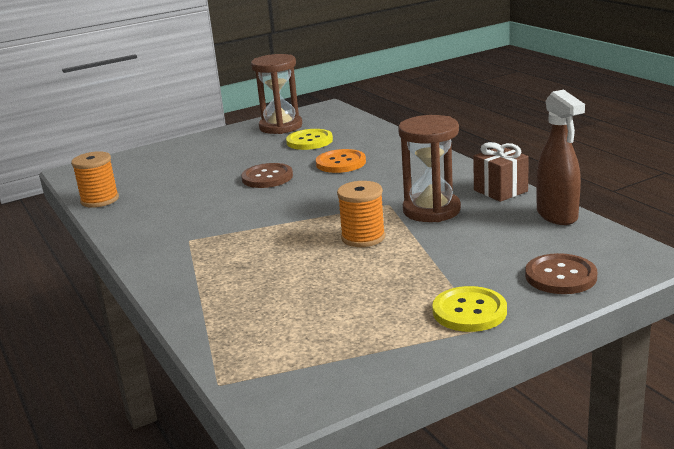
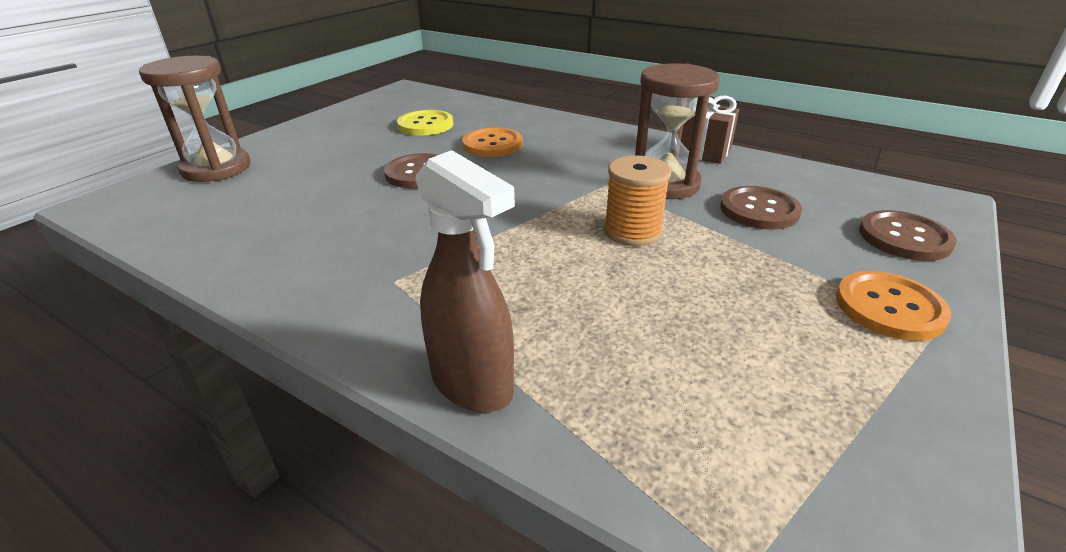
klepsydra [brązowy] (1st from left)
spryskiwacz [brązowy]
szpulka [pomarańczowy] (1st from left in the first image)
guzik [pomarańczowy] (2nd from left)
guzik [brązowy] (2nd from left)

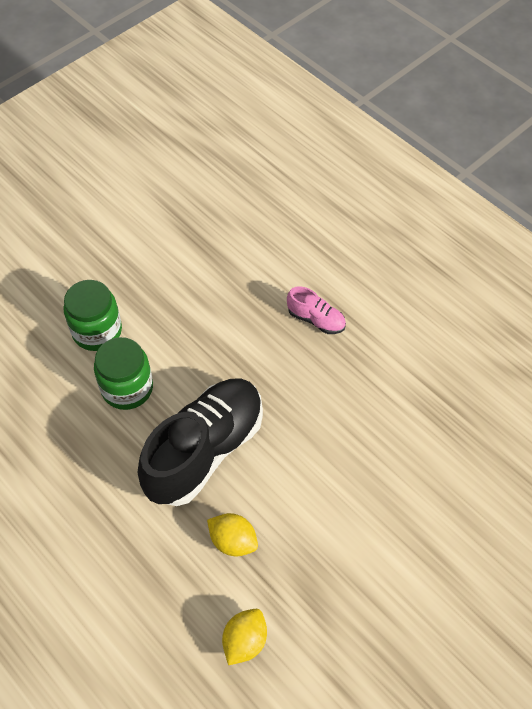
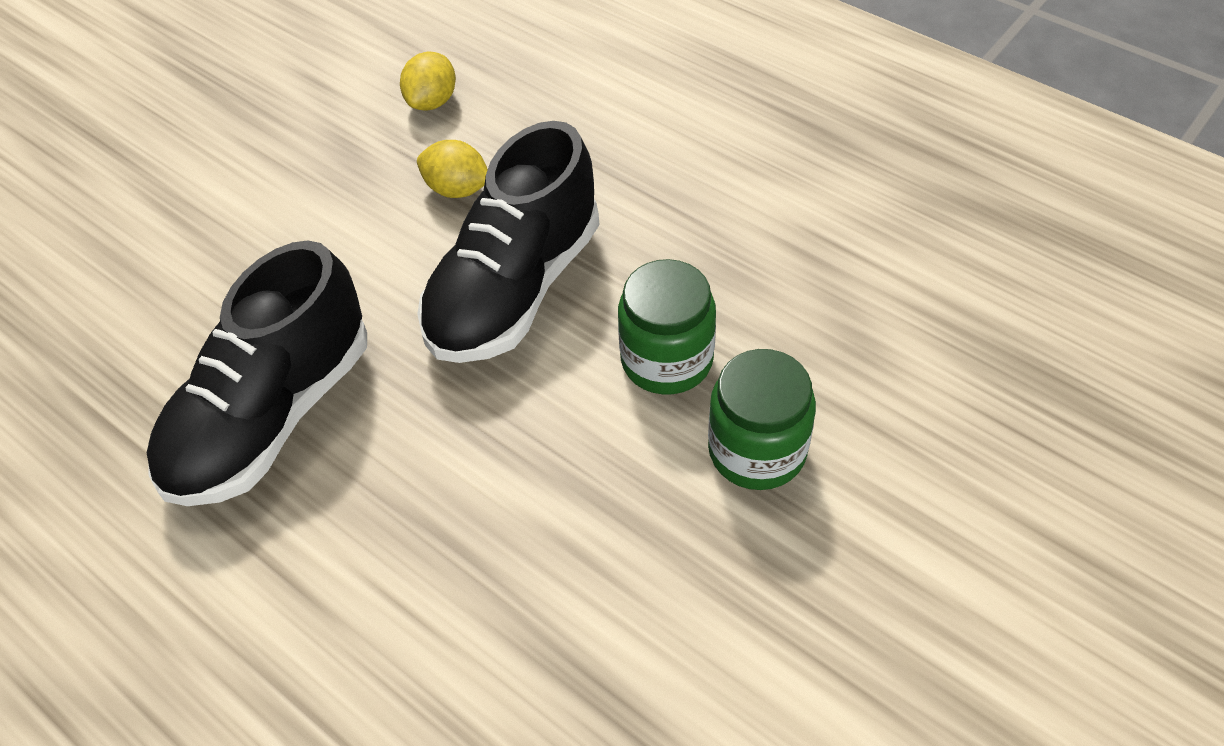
but [różowy]
but [czarny] (1st from left)

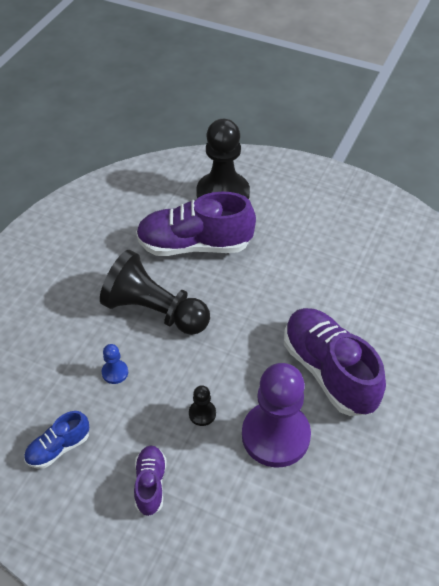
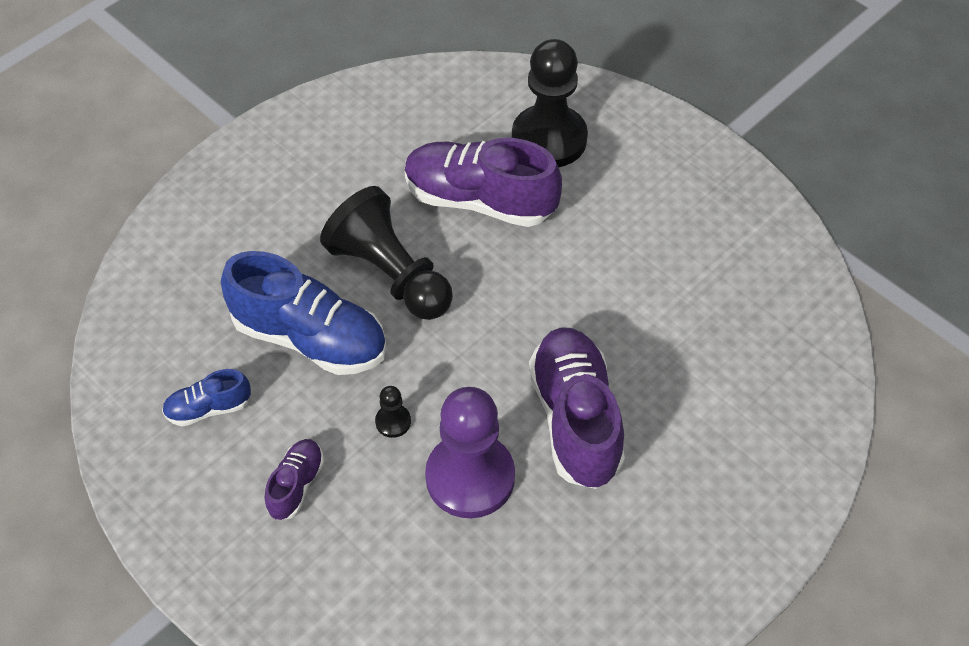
but [niebieski] (2nd from left)

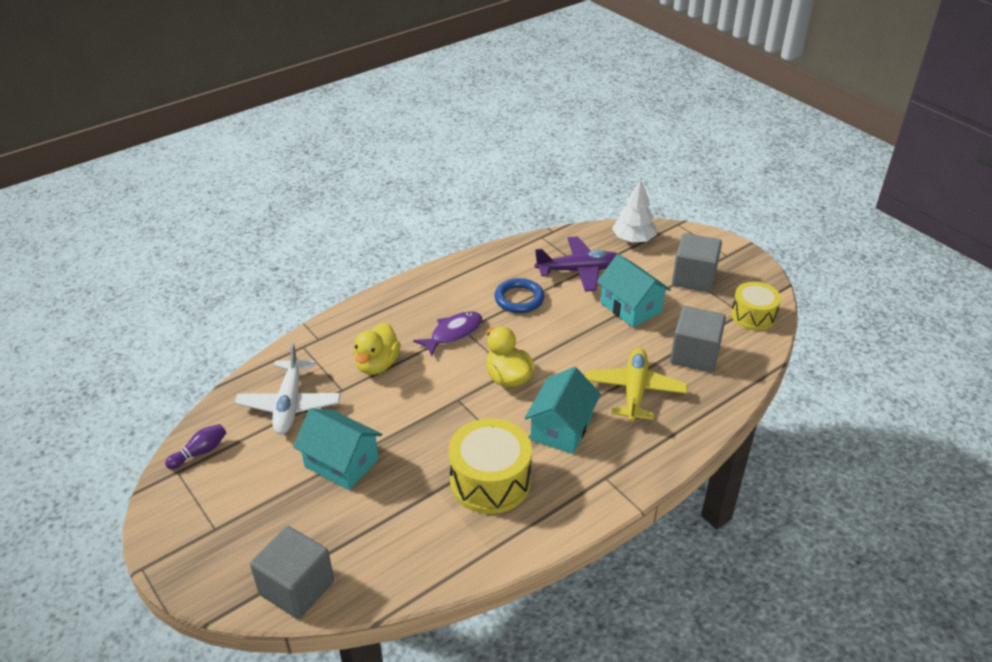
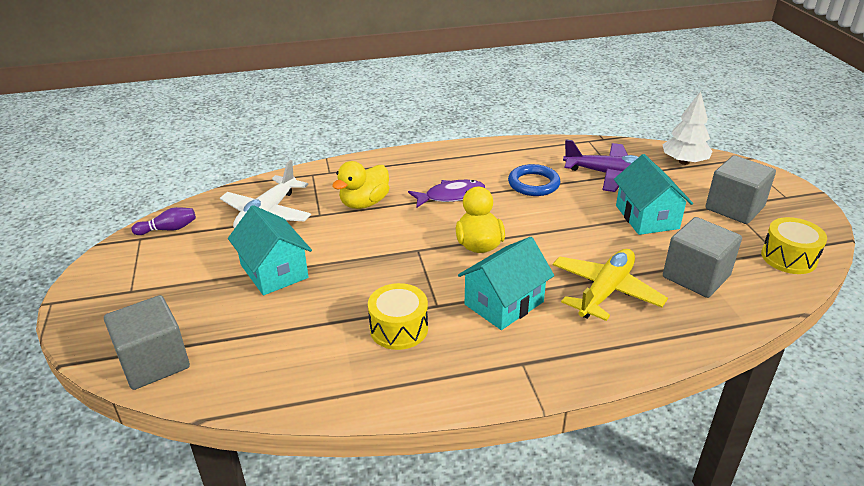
bęben [żółty] (1st from left)

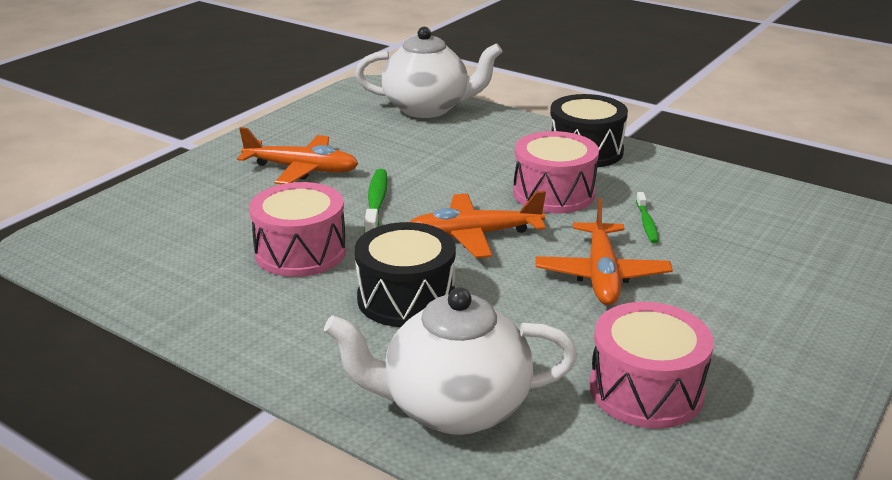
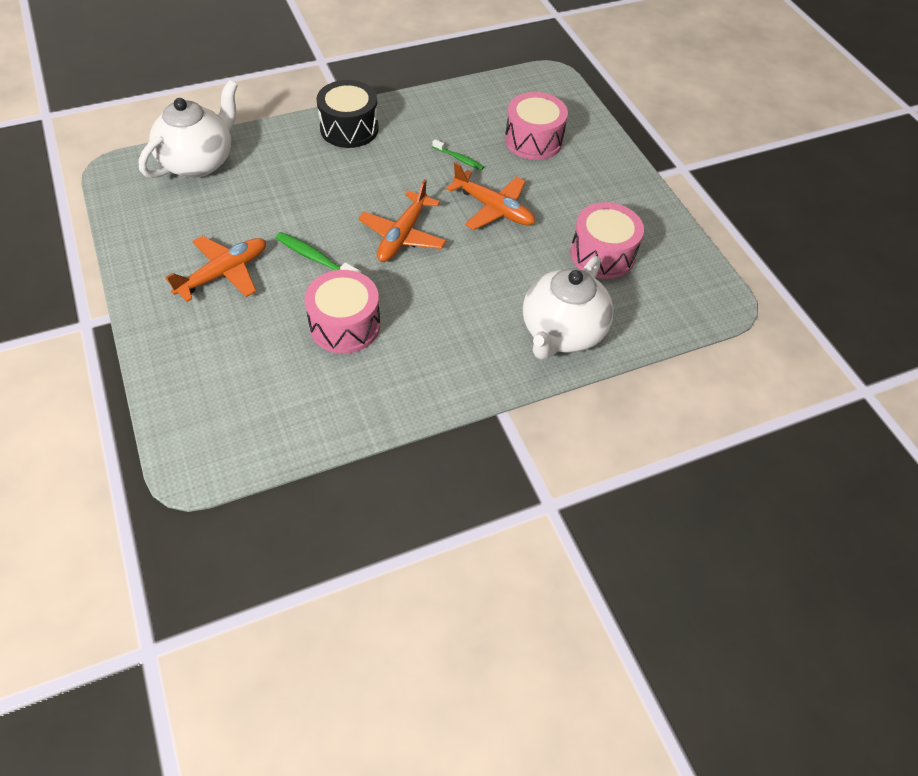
bęben [różowy] (2nd from left)
bęben [czarny] (1st from left in the first image)

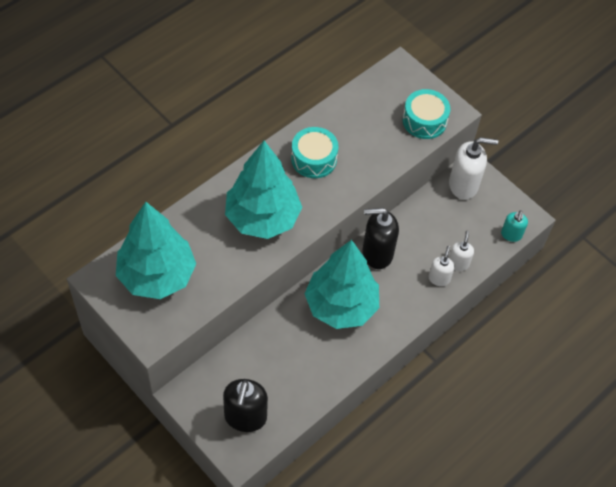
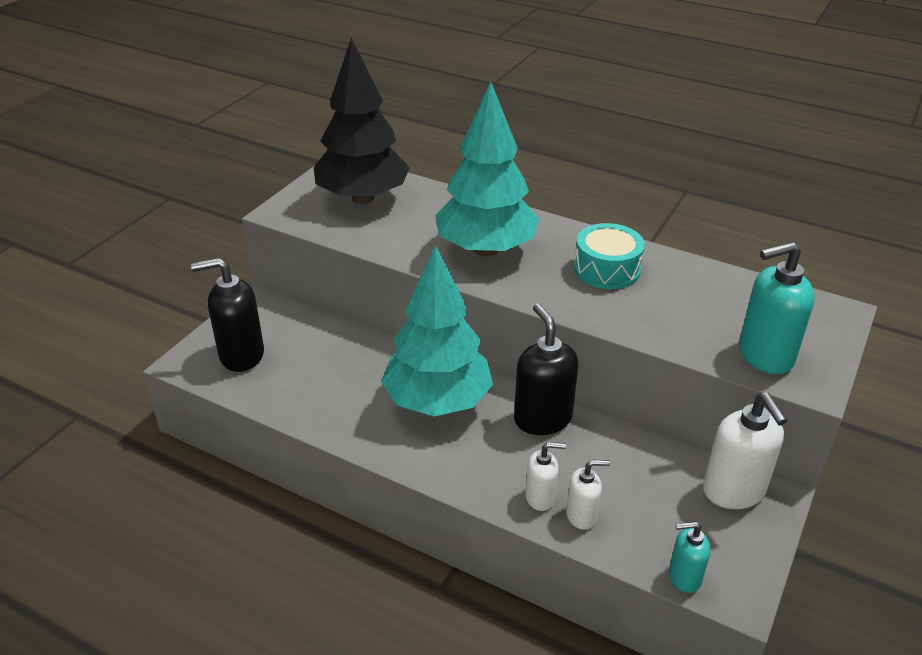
dozownik mydła [turkusowy] (2nd from left)
drzewko [czarny]

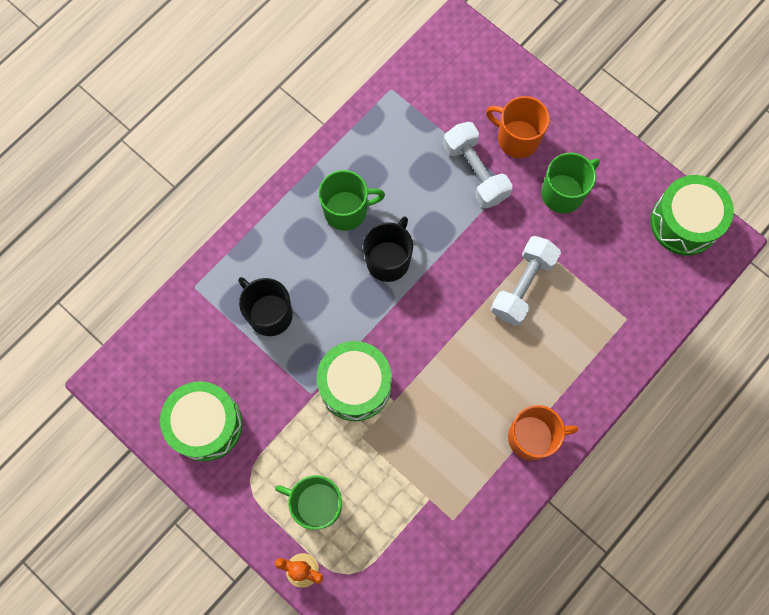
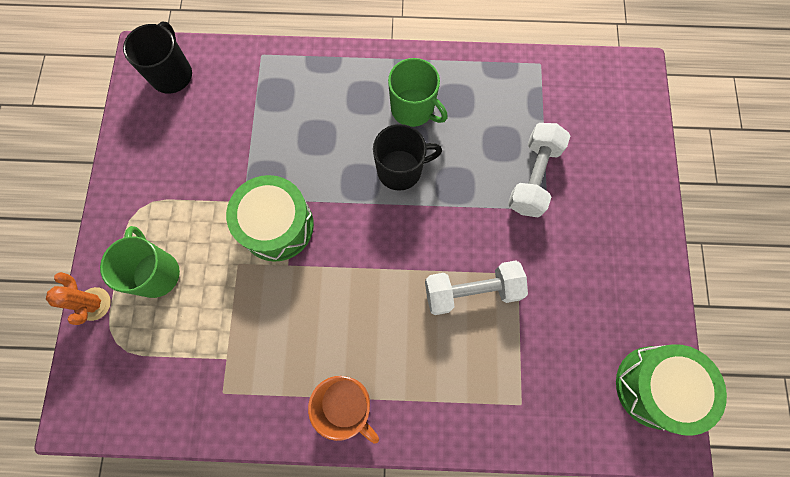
kubek [pomarańczowy] (1st from left in the first image)
kubek [zielony] (3rd from left in the first image)
kubek [czarny] (1st from left)
bęben [zielony] (1st from left in the first image)

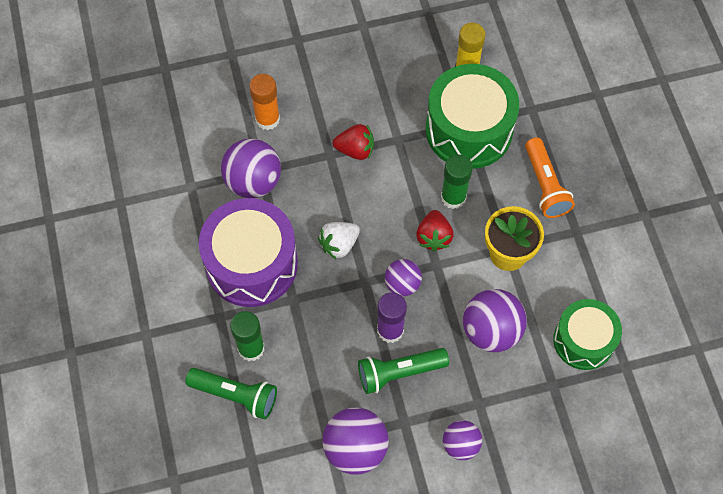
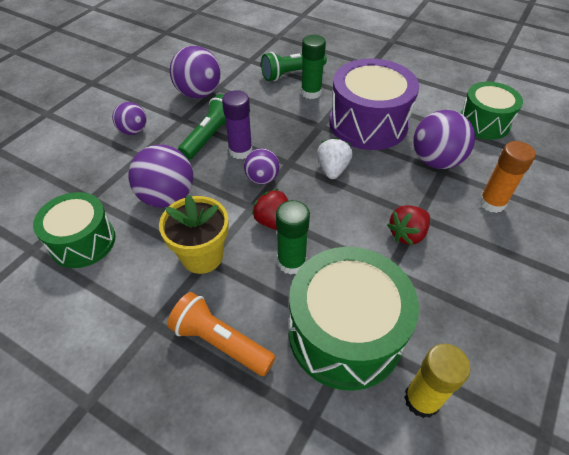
bęben [zielony] (3rd from left)

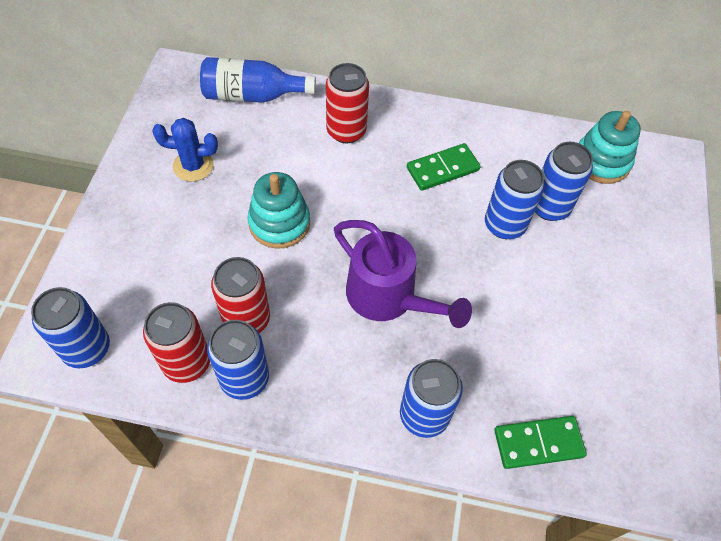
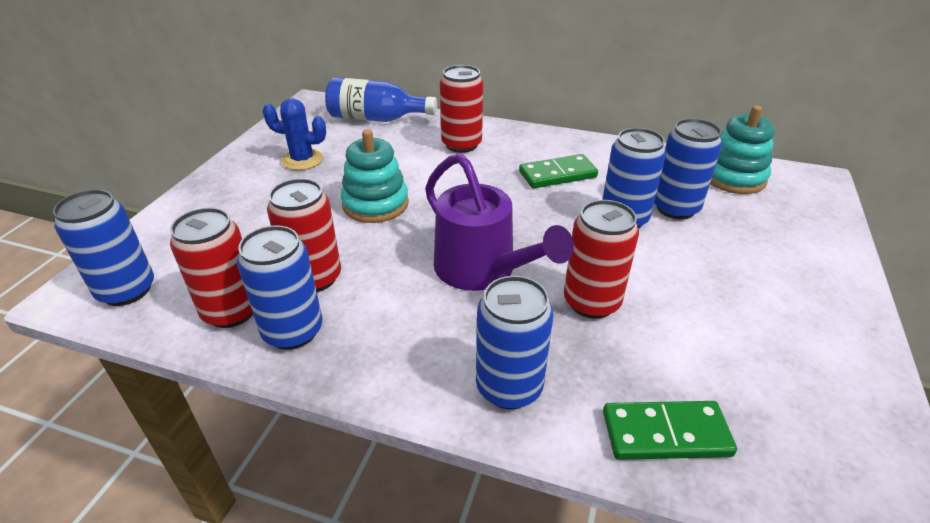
puszka [czerwony] (4th from left)

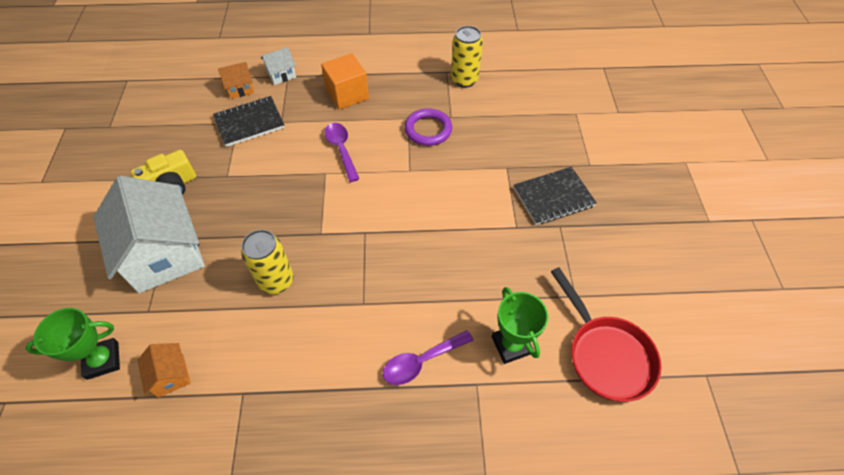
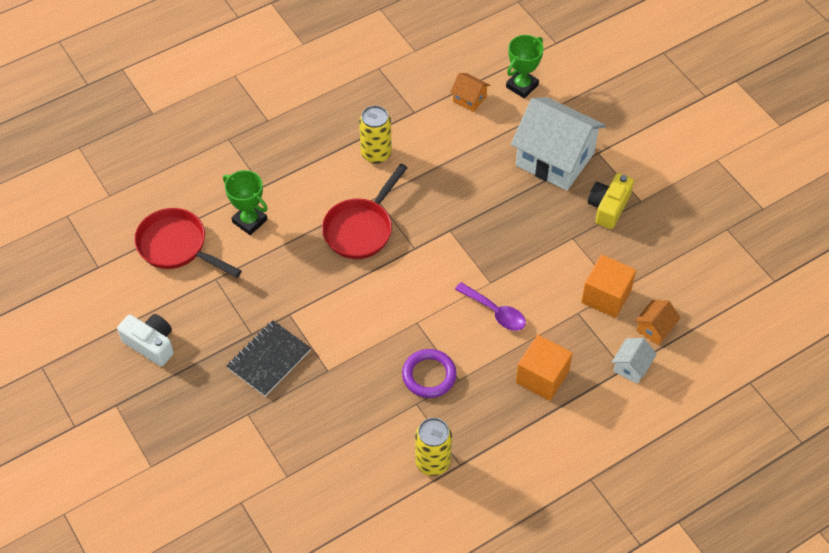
sześcian [pomarańczowy] (2nd from left)
puszka [żółty] (1st from left)
łyżka [fioletowy] (2nd from left in the first image)
patelnia [czerwony] (2nd from left)
aparat fotograficzny [biały]

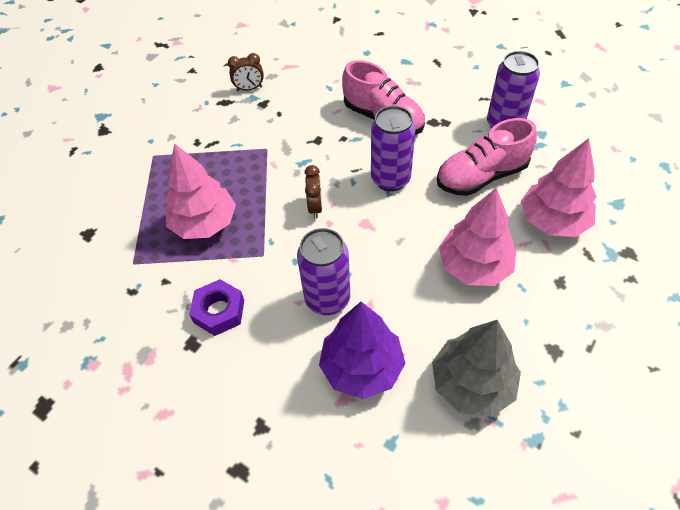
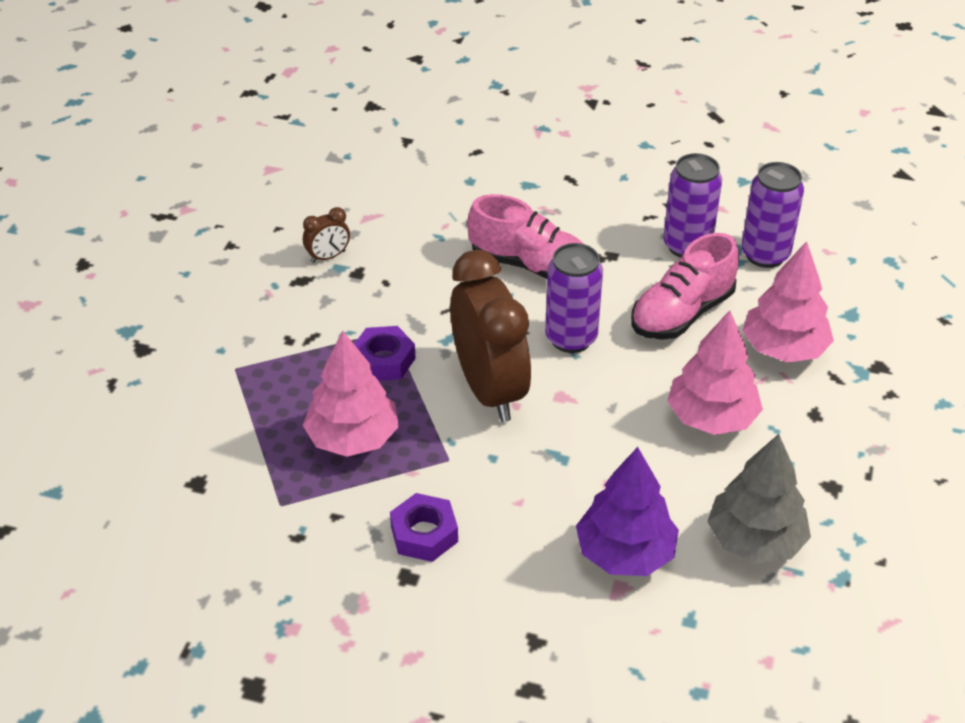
budzik [brązowy] (2nd from left)
puszka [fioletowy] (3rd from left)
nakrętka [fioletowy] (1st from left)

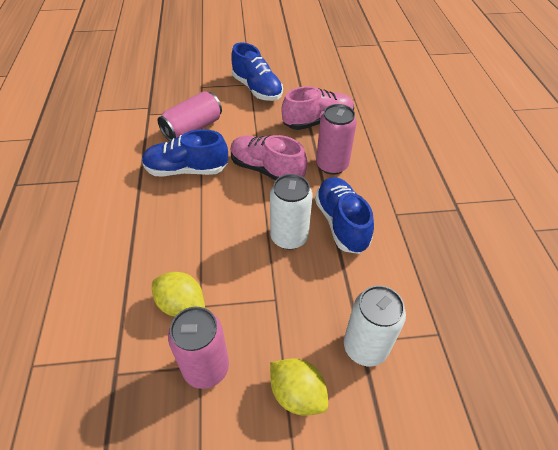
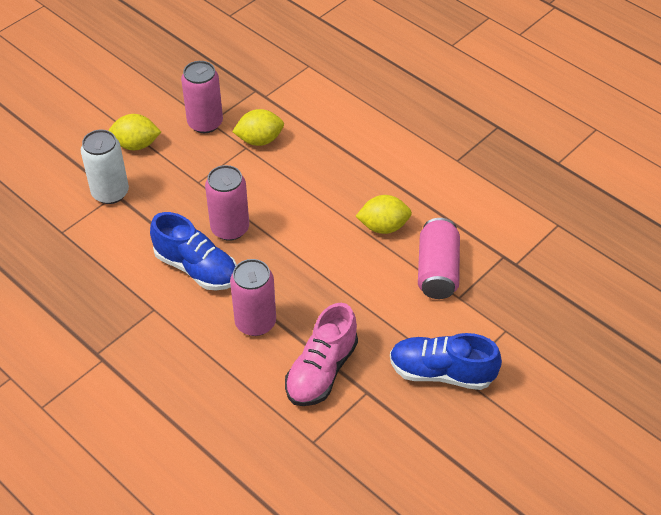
cytryna [żółty] (3rd from left)
but [różowy] (1st from left in the first image)
puszka [różowy] (2nd from left)

